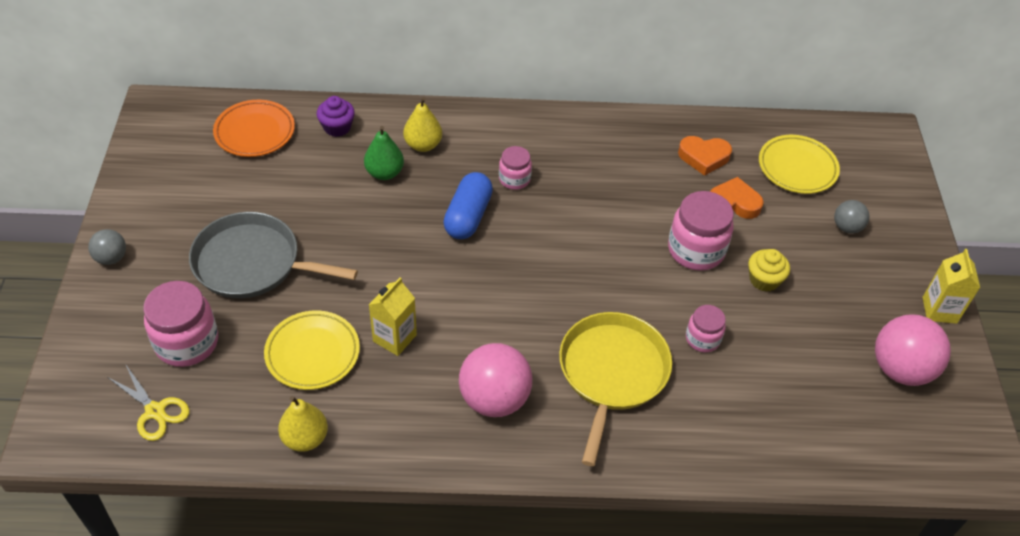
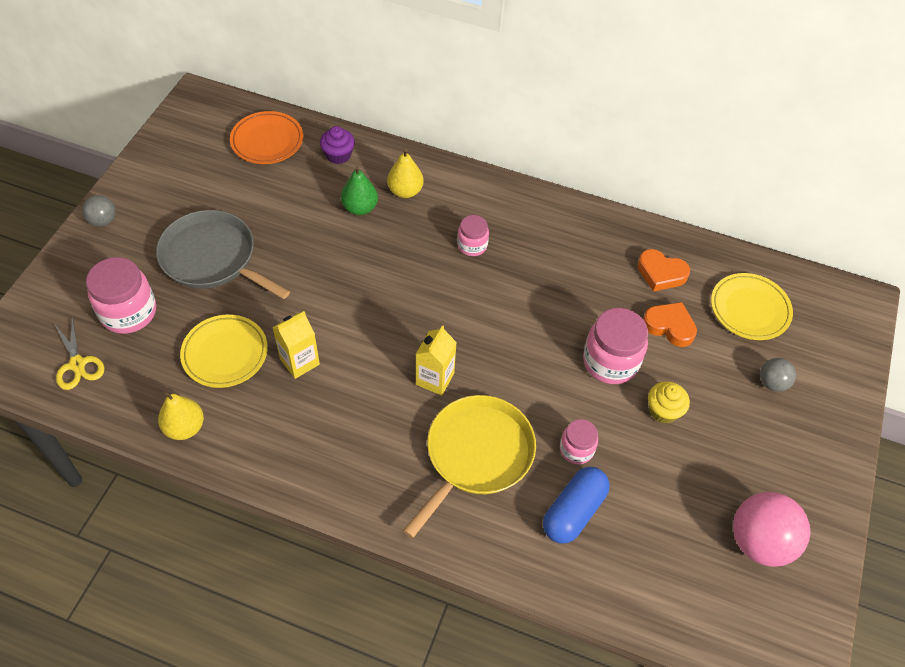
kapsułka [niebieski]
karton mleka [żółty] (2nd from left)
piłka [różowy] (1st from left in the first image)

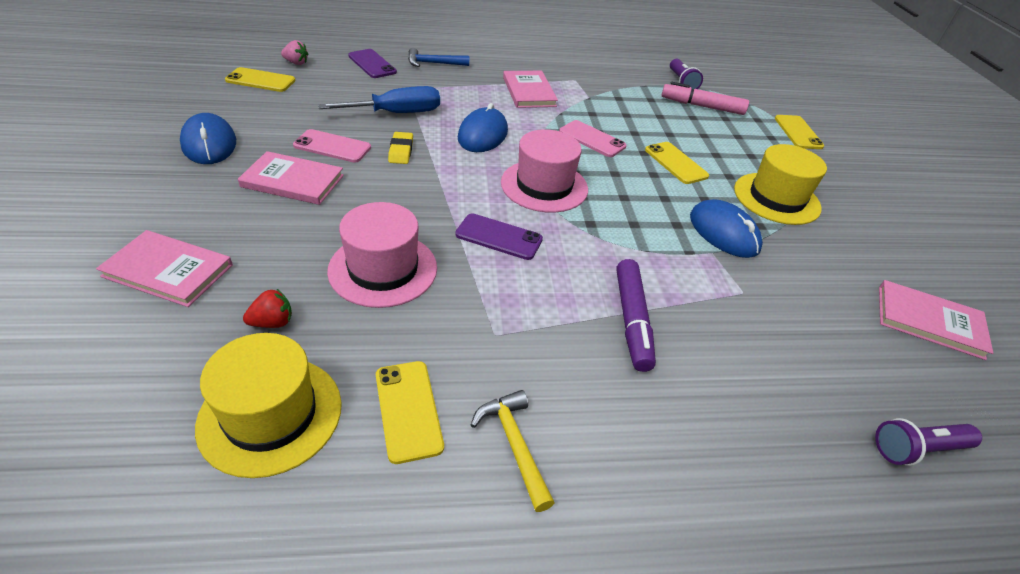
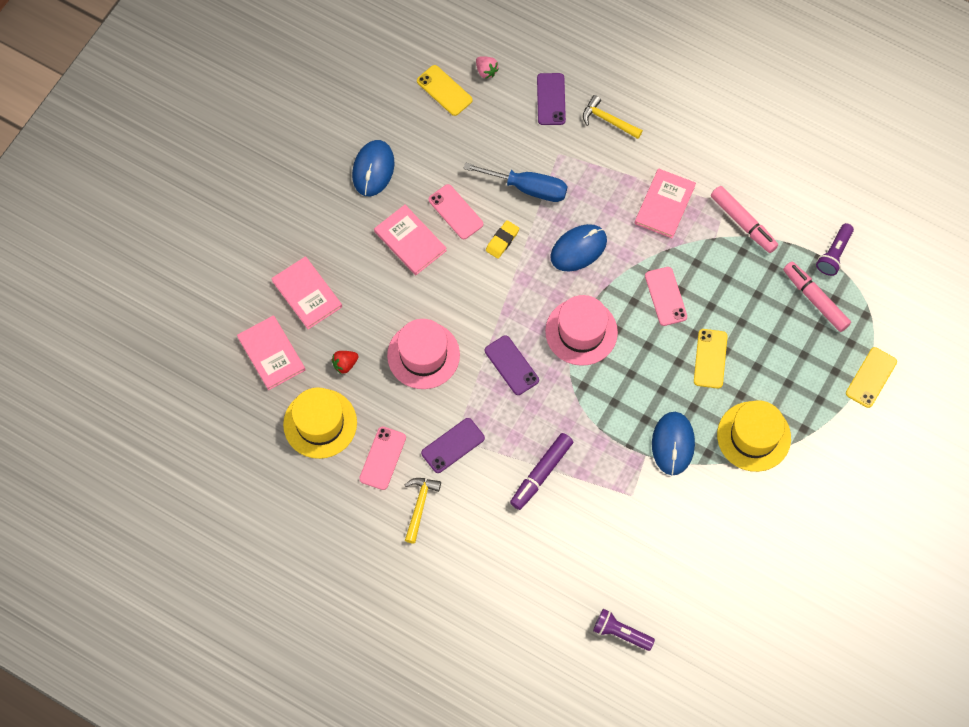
młotek [żółty] (2nd from left)
książka [różowy] (1st from left)
truskawka [czerwony]
telefon [różowy] (1st from left)
flamaster [różowy] (1st from left)
telefon [fioletowy] (1st from left)

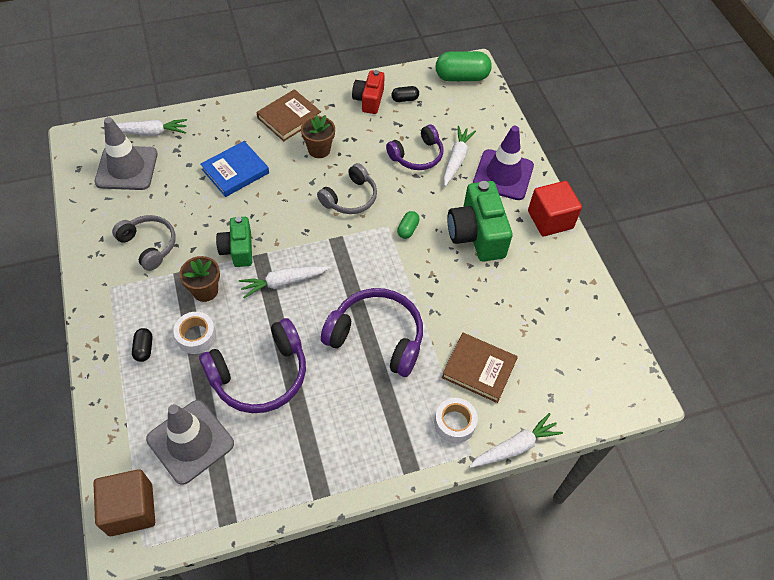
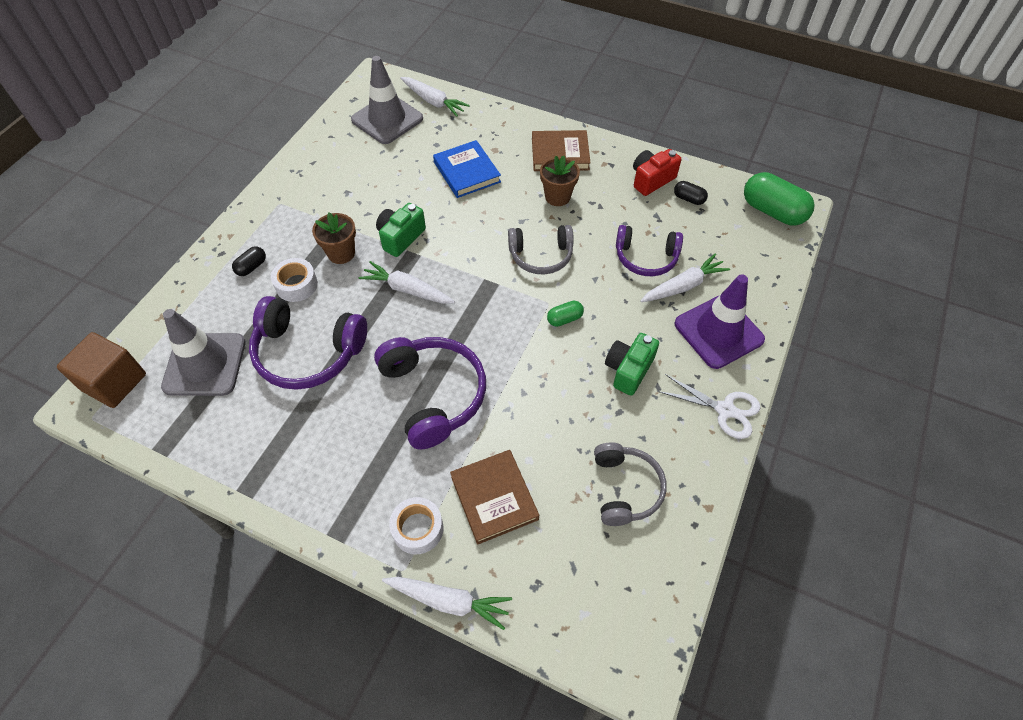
książka [niebieski]
aparat fotograficzny [zielony] (2nd from left)
nożyczki [biały]
słuchawki [szary] (2nd from left)

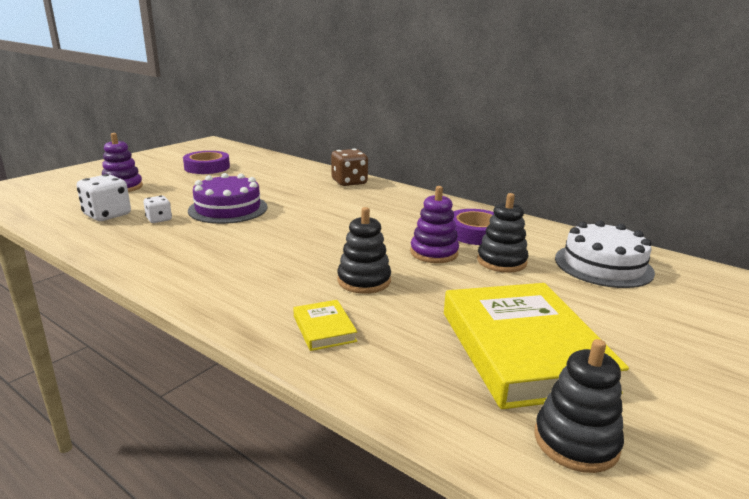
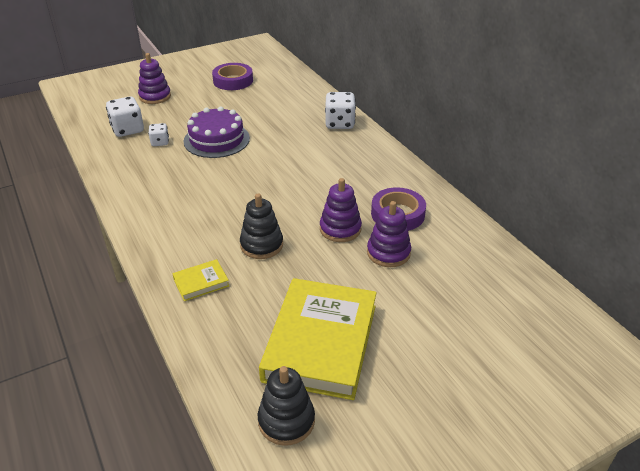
kostka do gry [biały] (3rd from left)
zabawka nakładanka [fioletowy] (3rd from left)
tort [biały]
książka [żółty] (1st from left)

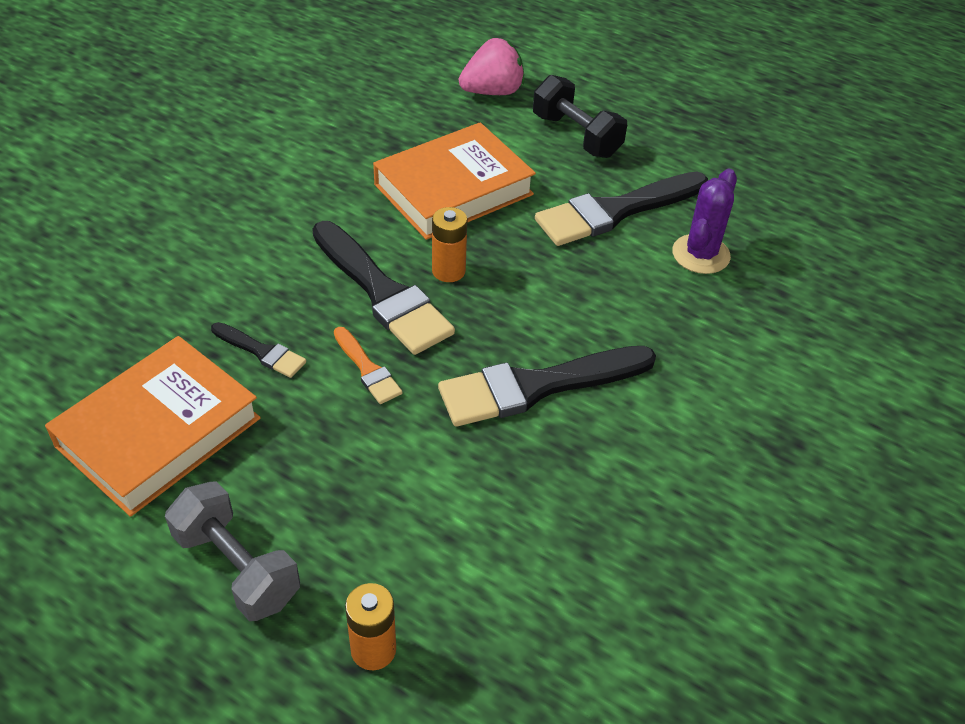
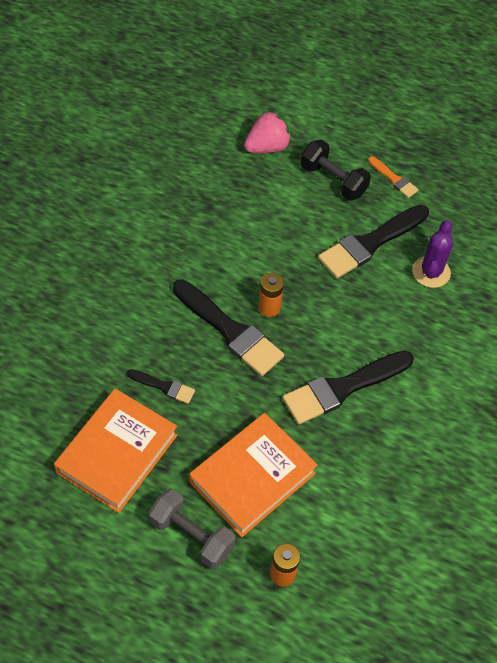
książka [pomarańczowy] (2nd from left)
pędzel [pomarańczowy]

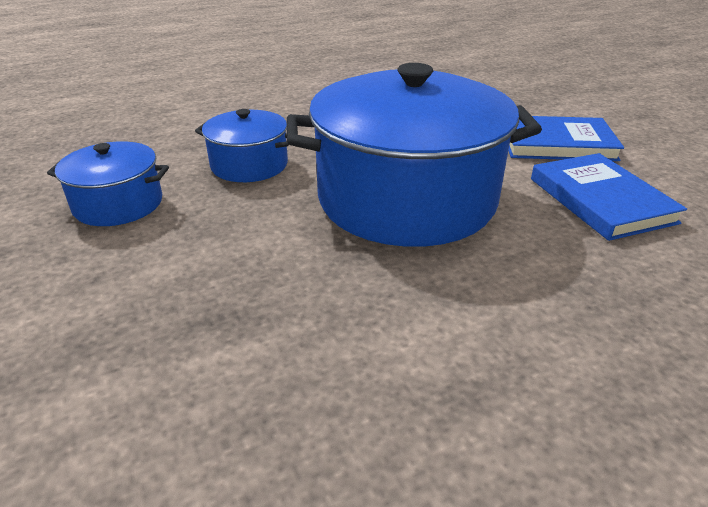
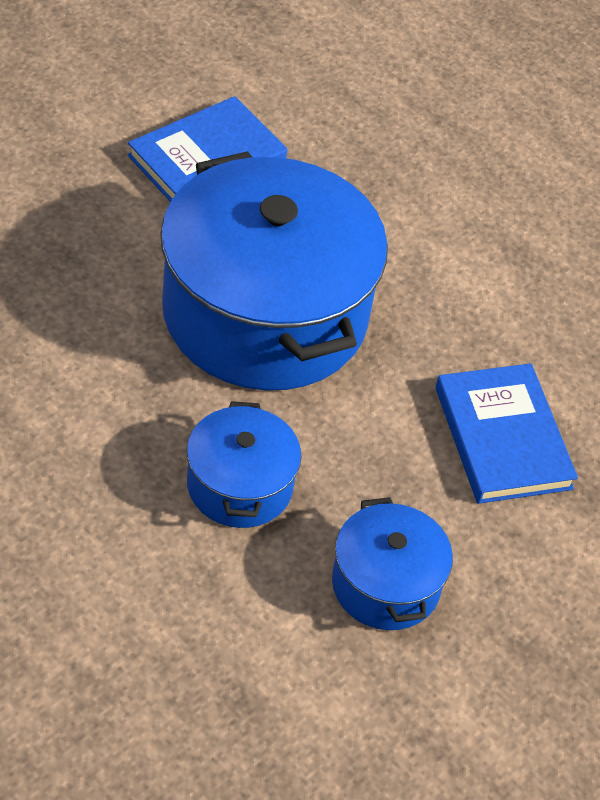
książka [niebieski] (2nd from left)

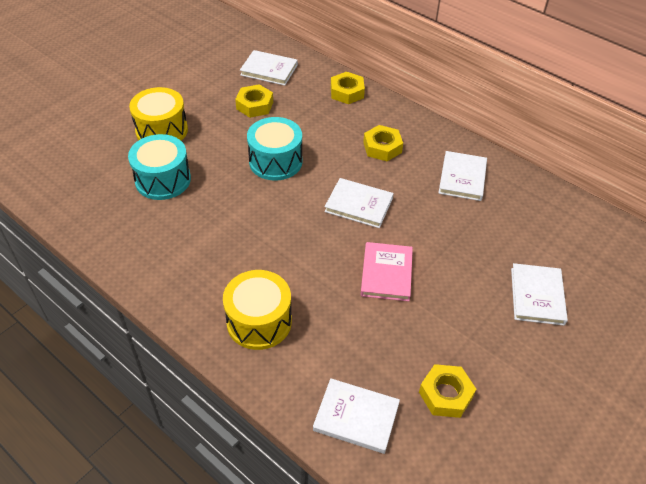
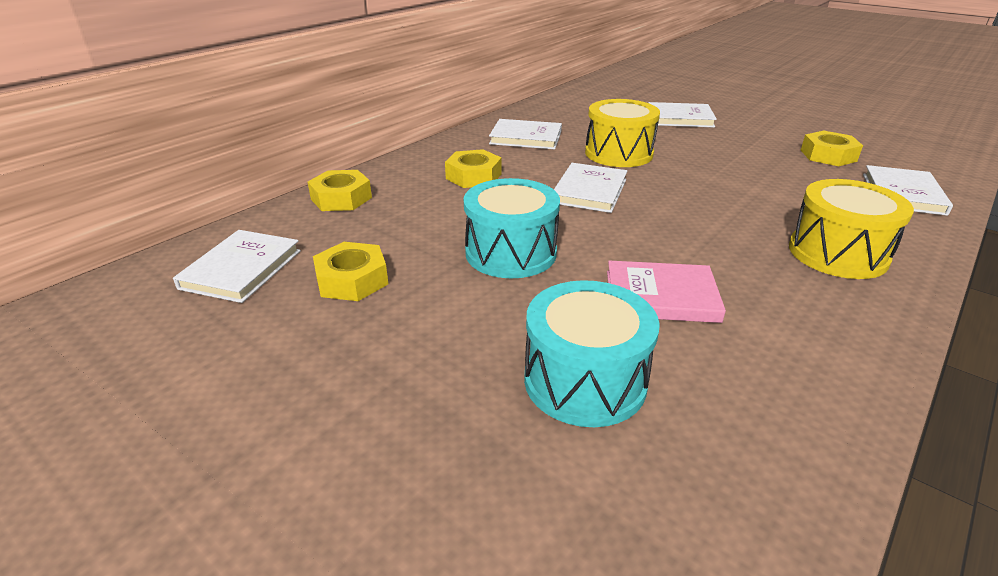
bęben [żółty] (1st from left)
książka [różowy]

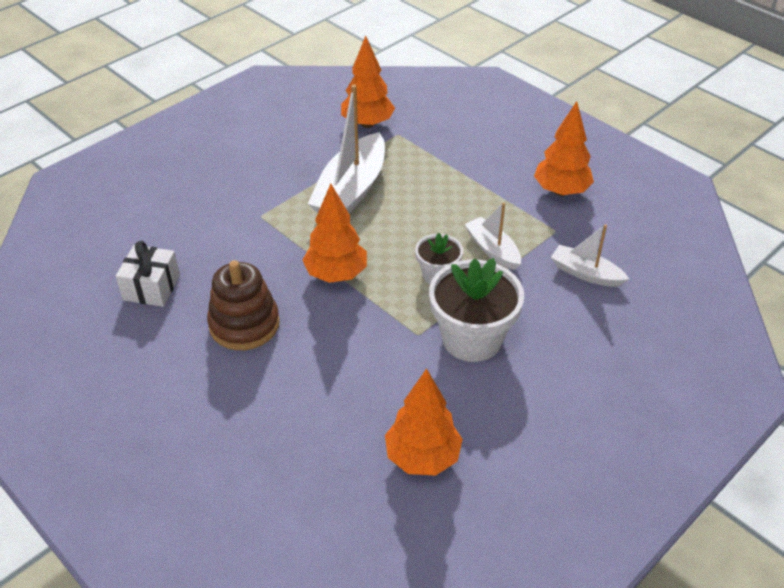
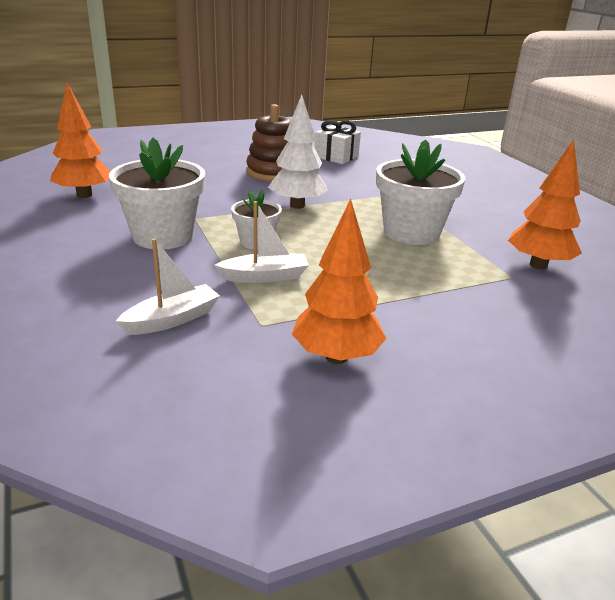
doniczka [biały] (3rd from left)
drzewko [biały]

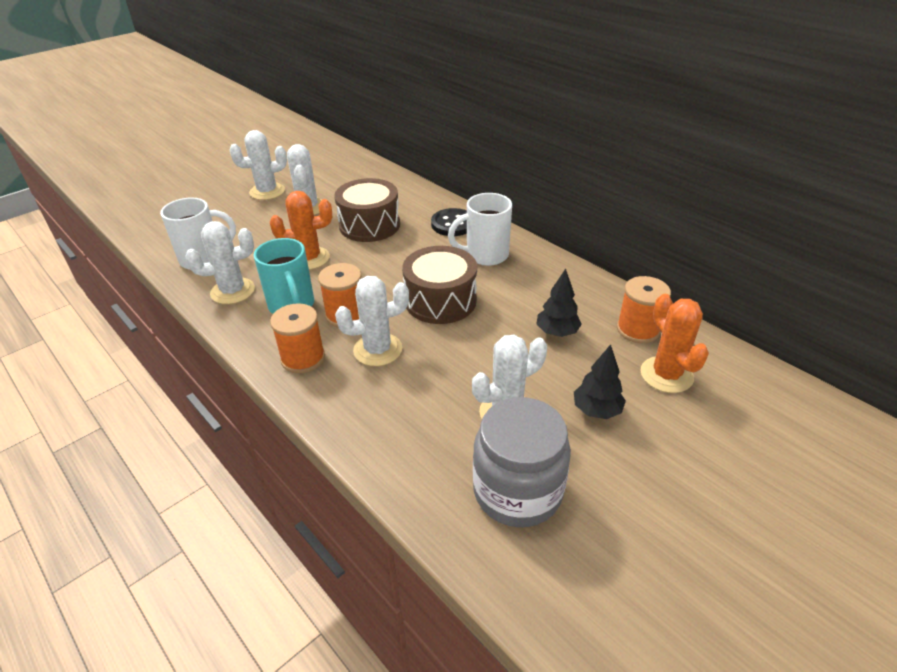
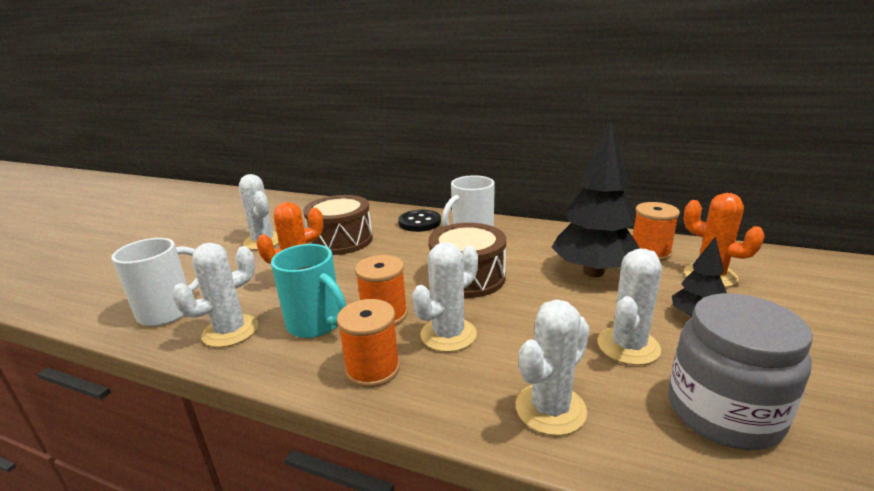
kaktus [biały] (4th from left)
drzewko [czarny] (1st from left)

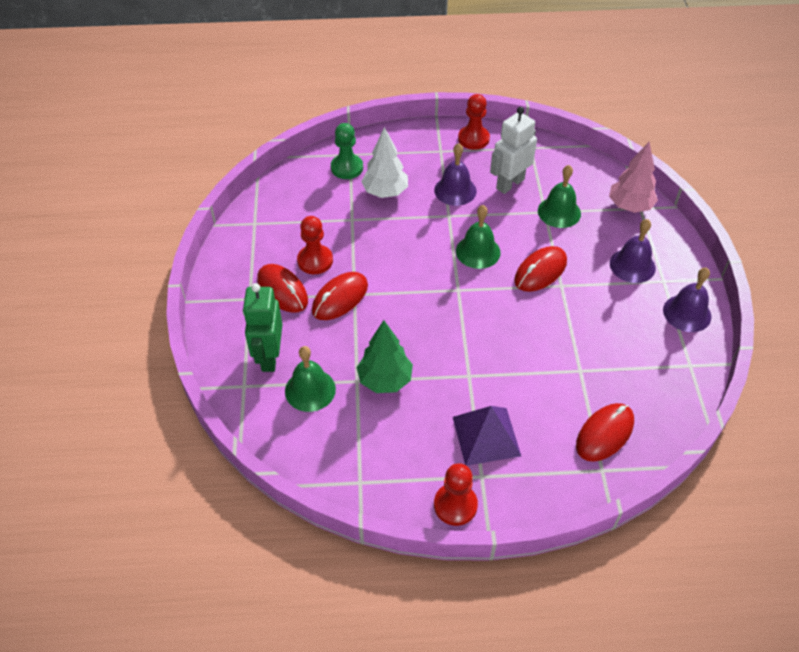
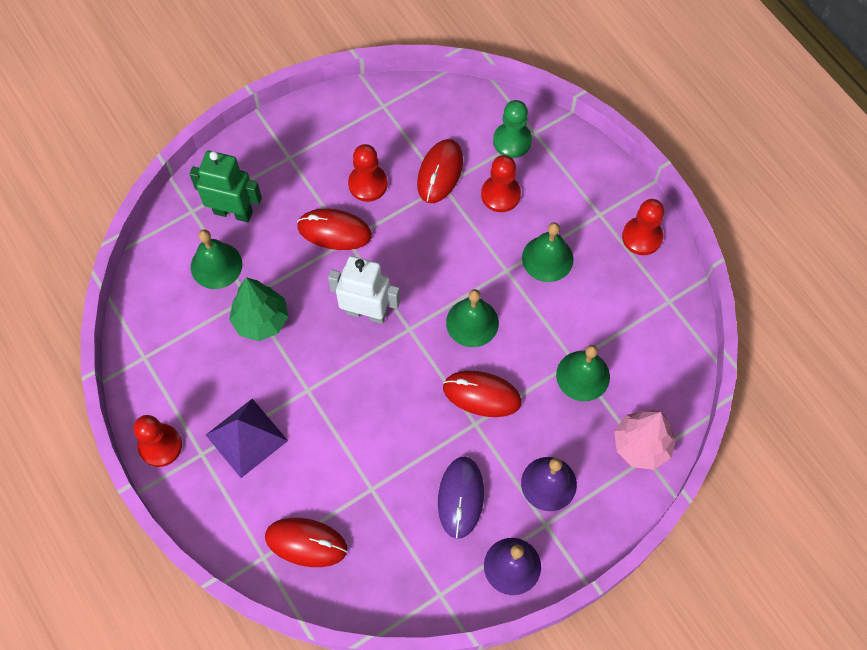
robot [biały]
pionek [czerwony] (3rd from left)
dzwonek [zielony] (3rd from left)
myszka [czerwony] (3rd from left)
robot [zielony]
myszka [fioletowy]

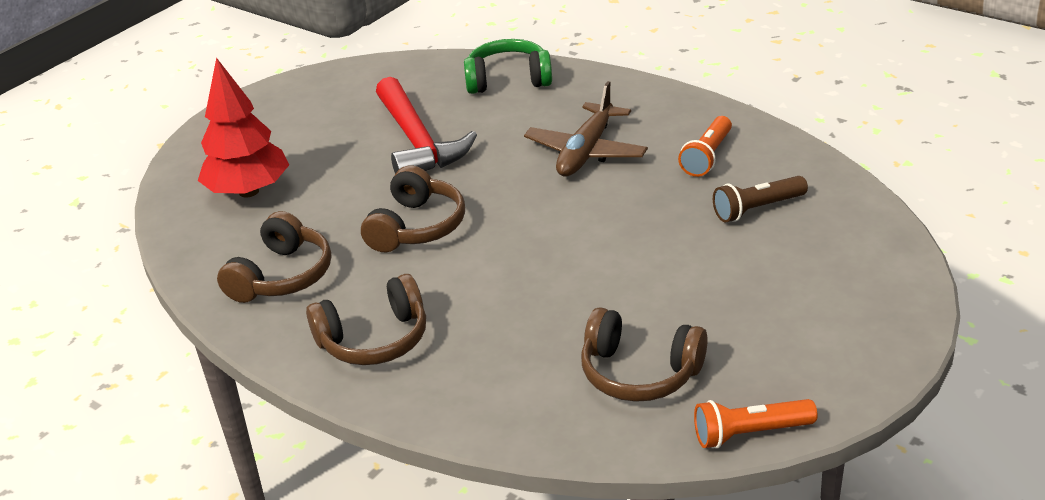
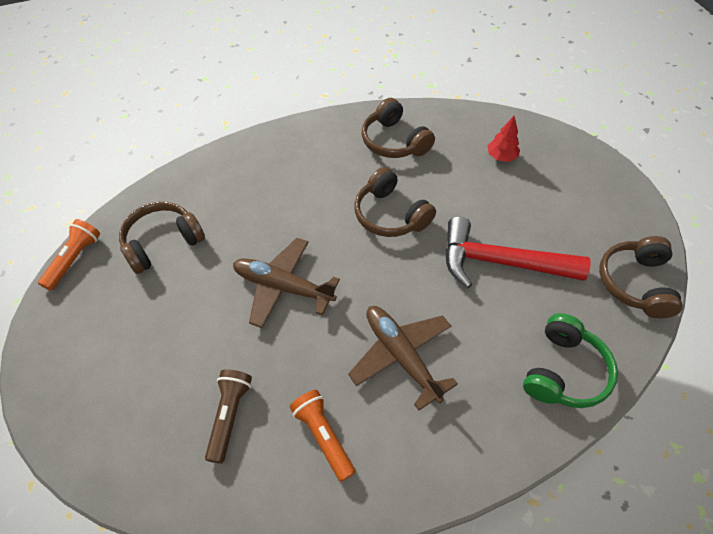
drzewko [czerwony]
słuchawki [brązowy] (4th from left)
samolot [brązowy] (1st from left)

